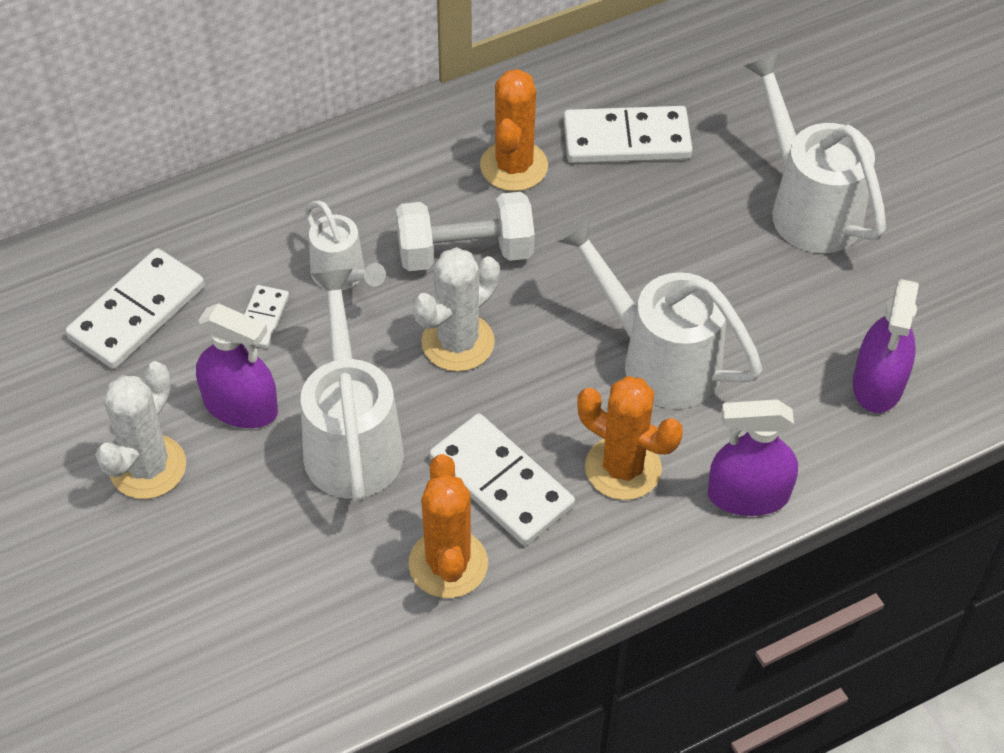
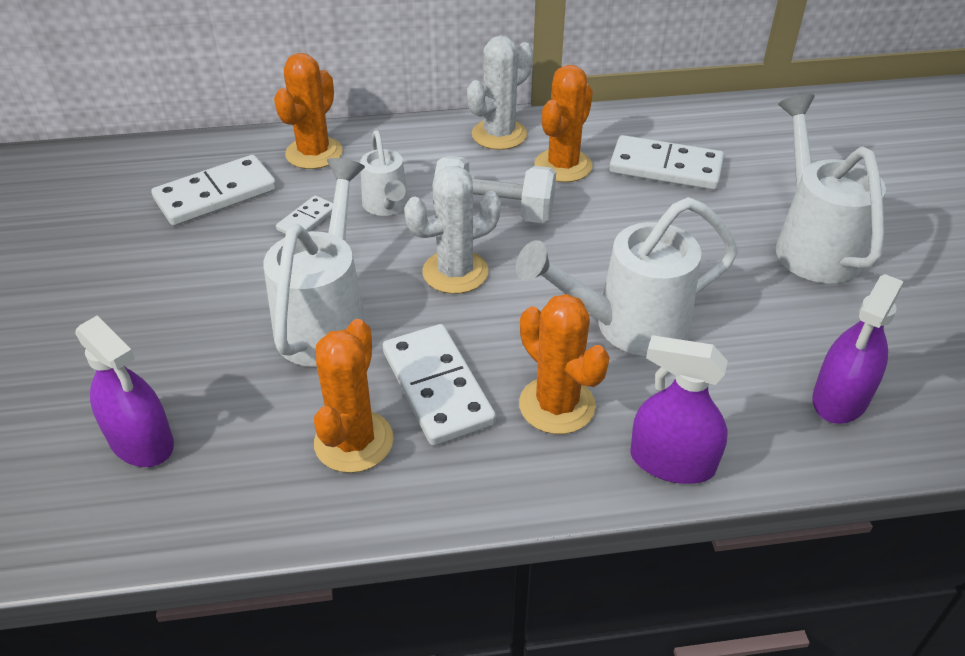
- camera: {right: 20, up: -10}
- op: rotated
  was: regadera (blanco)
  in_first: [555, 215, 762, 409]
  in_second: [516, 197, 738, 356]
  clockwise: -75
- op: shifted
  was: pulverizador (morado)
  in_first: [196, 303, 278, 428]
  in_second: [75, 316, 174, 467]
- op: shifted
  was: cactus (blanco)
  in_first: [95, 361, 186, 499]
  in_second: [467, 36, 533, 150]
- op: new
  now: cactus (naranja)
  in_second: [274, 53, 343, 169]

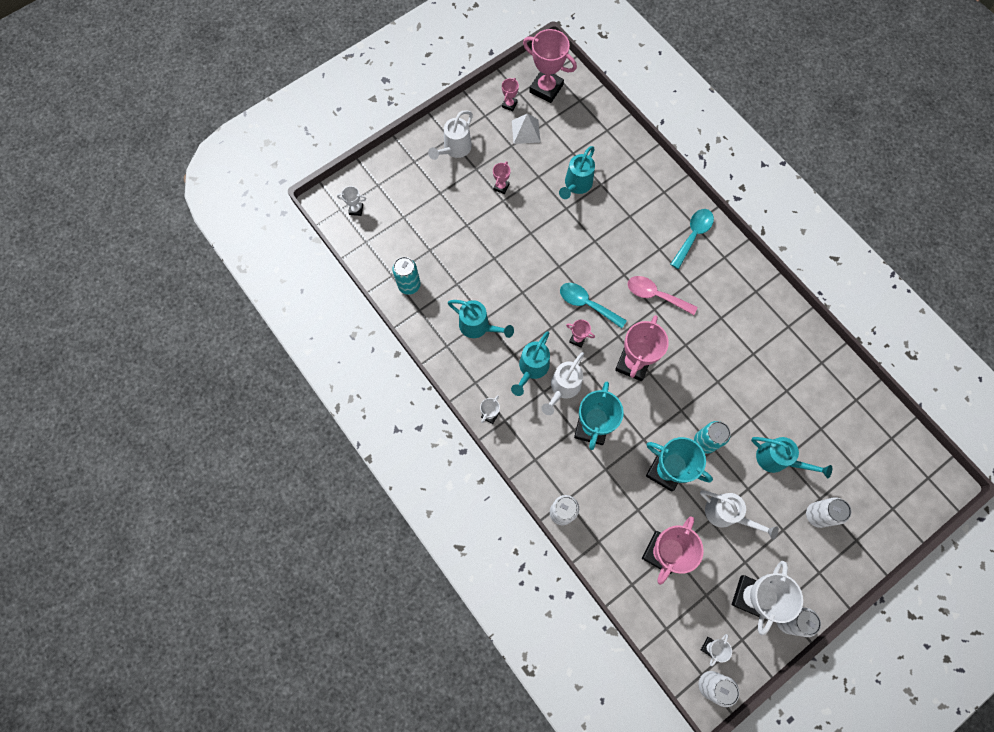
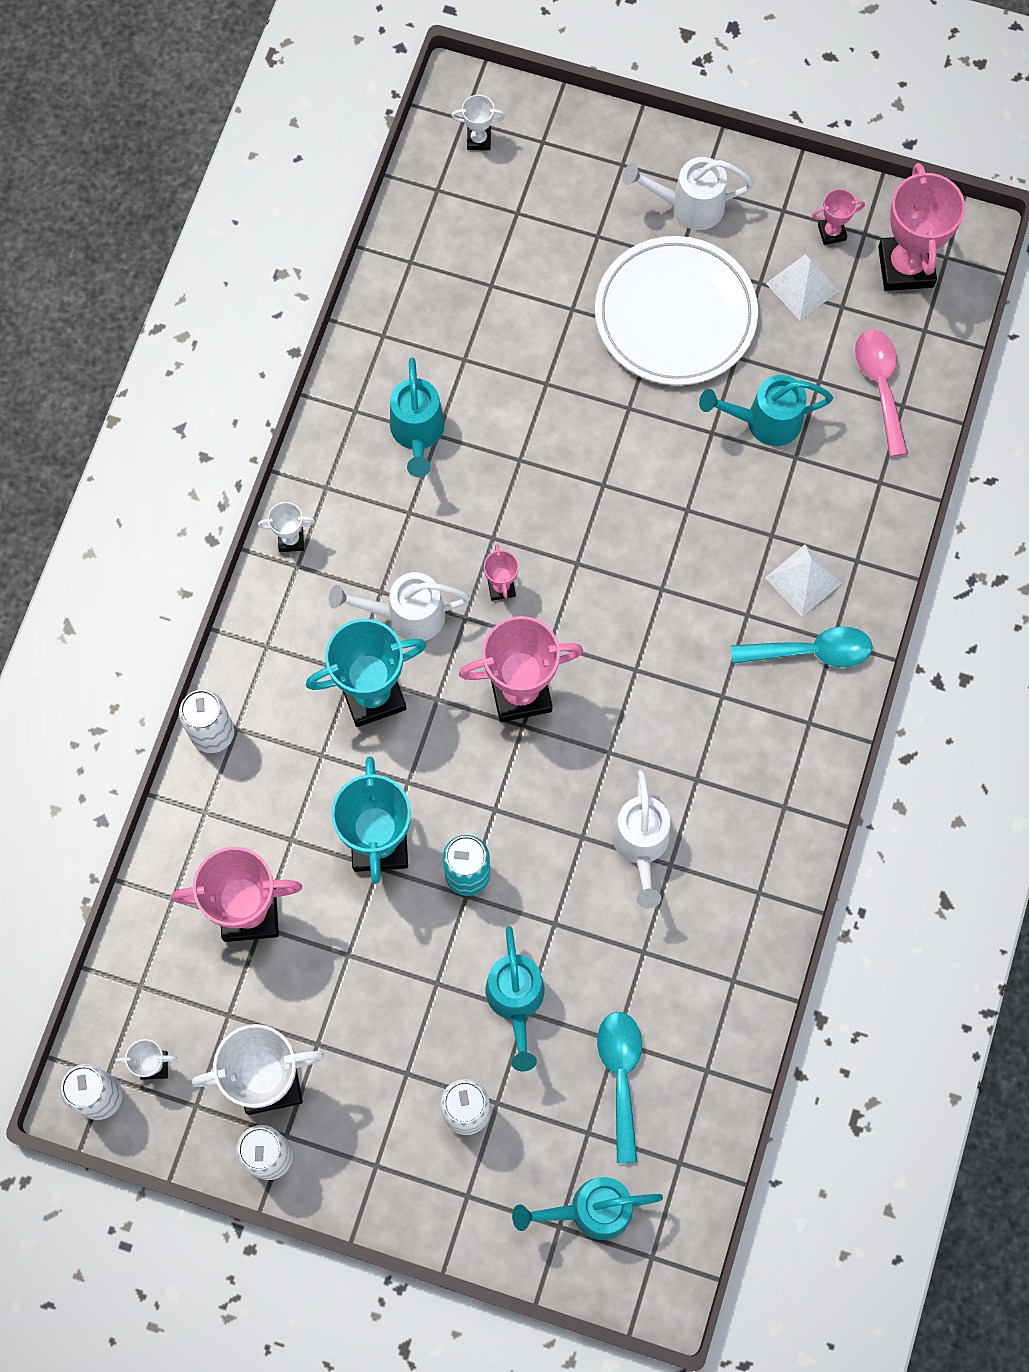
- camera: {right: 55, up: 0}
- op: swapped
  was: trofeo (rosa)
  now: plato (blanco)
  in_first: [493, 161, 511, 194]
  in_second: [595, 236, 758, 385]
- op: rotated
  was: trofeo (blanco)
  in_first: [337, 186, 366, 216]
  in_second: [451, 95, 505, 150]
  clockwise: -60
- op: gone
  was: lata (turquesa)
  in_first: [392, 257, 421, 295]
- op: shifted
  was: cuchara (rosa)
  in_first: [627, 276, 698, 315]
  in_second: [855, 330, 908, 457]
- op: shifted
  was: cuchara (turquesa)
  in_first: [560, 283, 627, 328]
  in_second: [597, 1012, 642, 1163]
- op: shifted
  was: regadera (turquesa)
  in_first: [511, 331, 550, 396]
  in_second: [512, 1177, 663, 1240]
- op: shifted
  was: regadera (blanco)
  in_first: [700, 490, 779, 540]
  in_second: [612, 770, 670, 909]
- op: new
  now: pirámide (blanco)
  in_second: [765, 545, 842, 617]

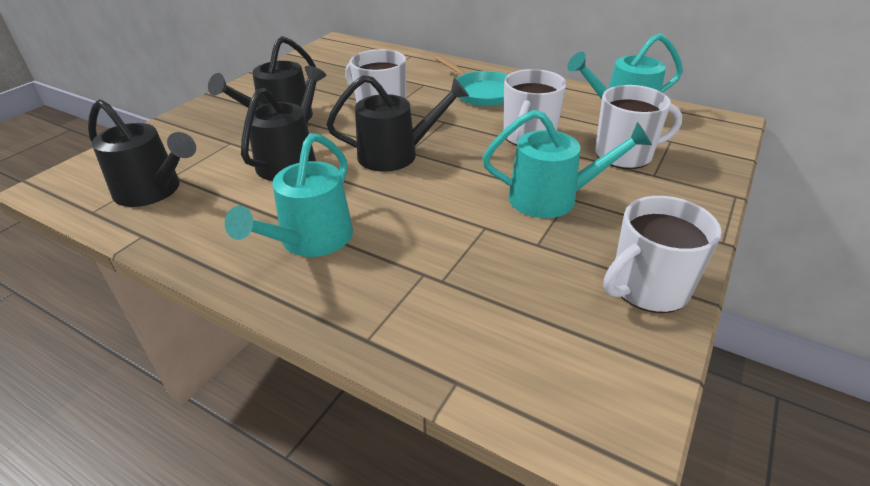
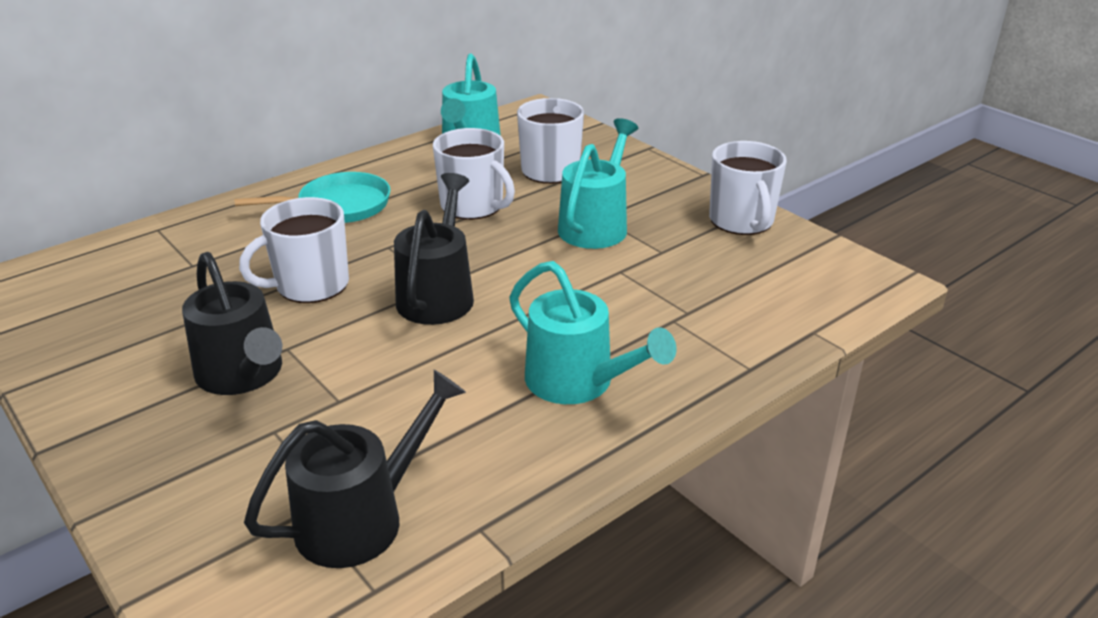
- camera: {right: -70, up: -5}
- op: gone
  was: regadera (negro)
  in_first: [241, 66, 326, 181]

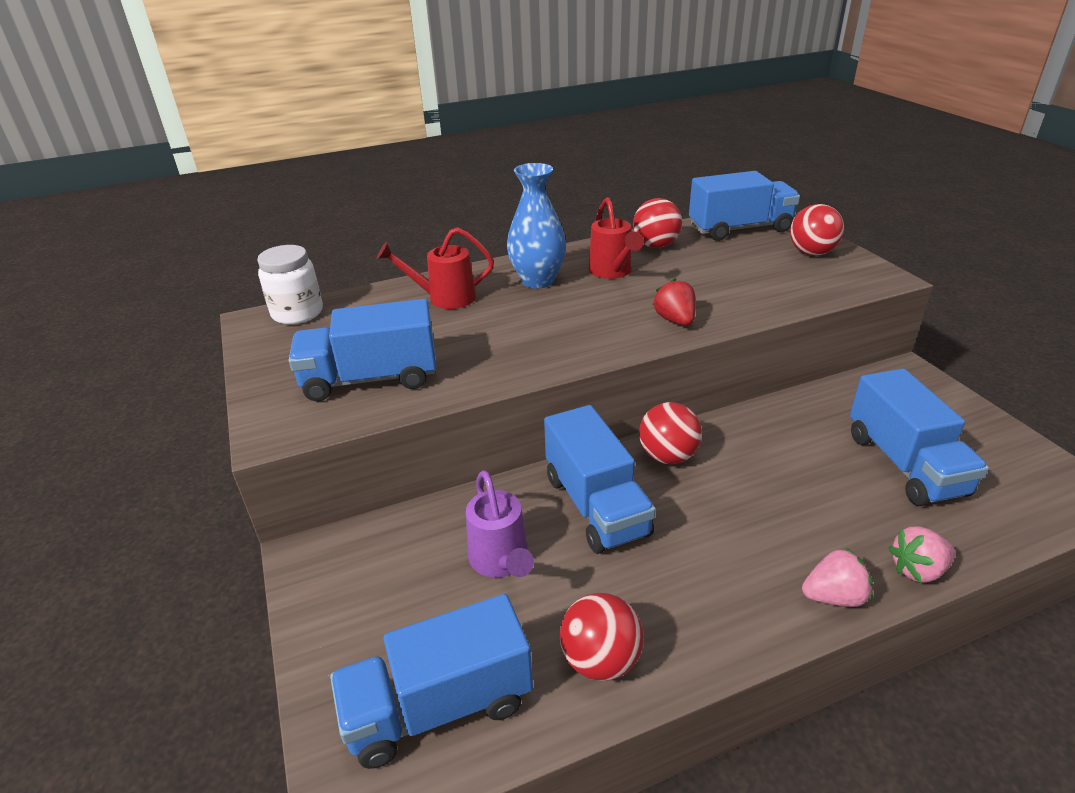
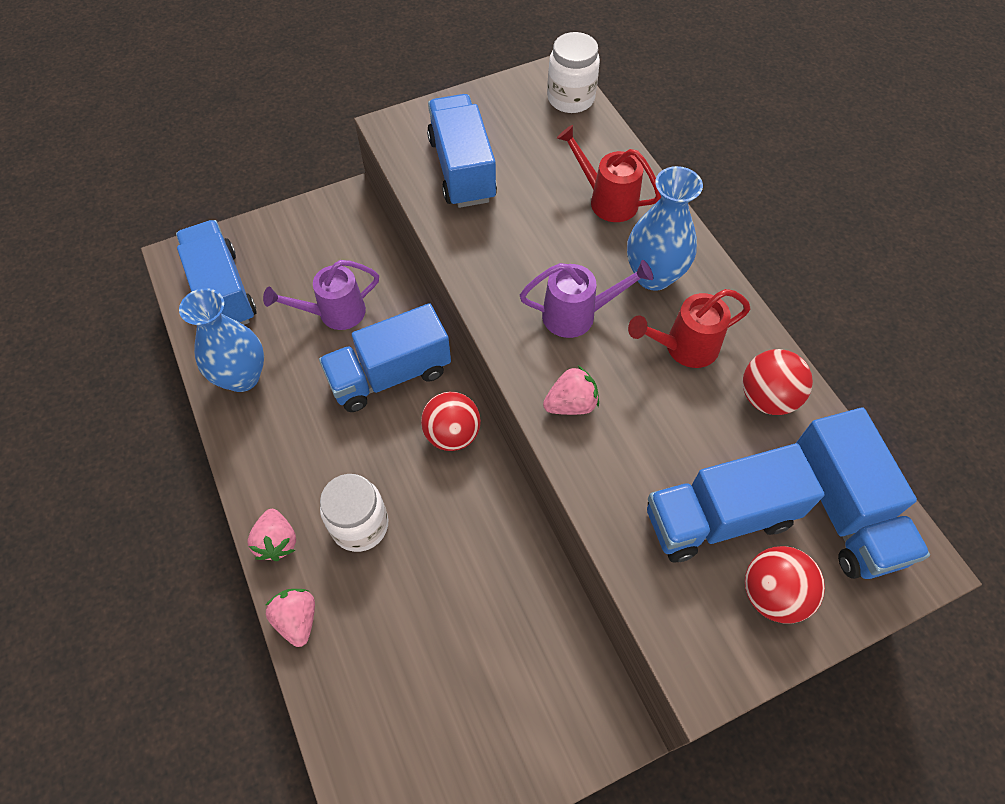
- camera: {right: 85, up: 25}
- op: rotated
  was: regadera (rojo)
  in_first: [377, 227, 494, 309]
  in_second: [557, 125, 661, 222]
  clockwise: -45
- op: repainted
  was: fresa (rojo)
  now: fresa (rosa)
  in_first: [653, 278, 696, 326]
  in_second: [543, 366, 599, 415]
- op: shifted
  was: camión (azul)
  in_first: [850, 368, 989, 506]
  in_second: [647, 443, 825, 562]
- op: swapped
  was: pelota (rojo)
  now: florero (azul)
  in_first: [560, 593, 644, 681]
  in_second: [179, 288, 264, 392]
- op: new
  now: regadera (morado)
  in_second: [520, 260, 653, 338]
- op: new
  now: tarro (blanco)
  in_second: [320, 474, 388, 552]

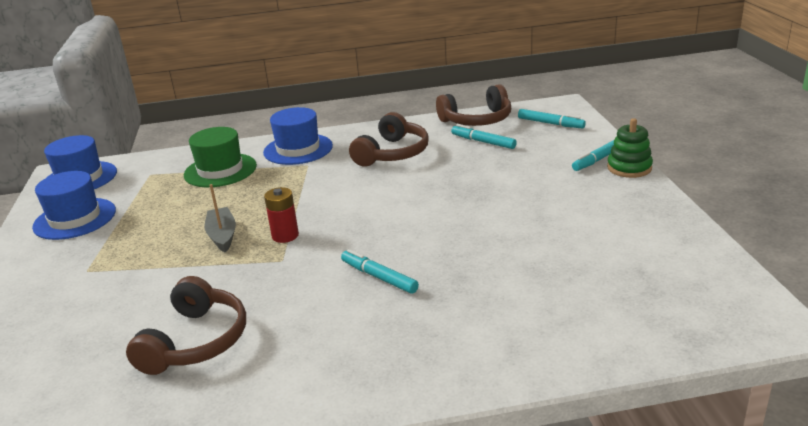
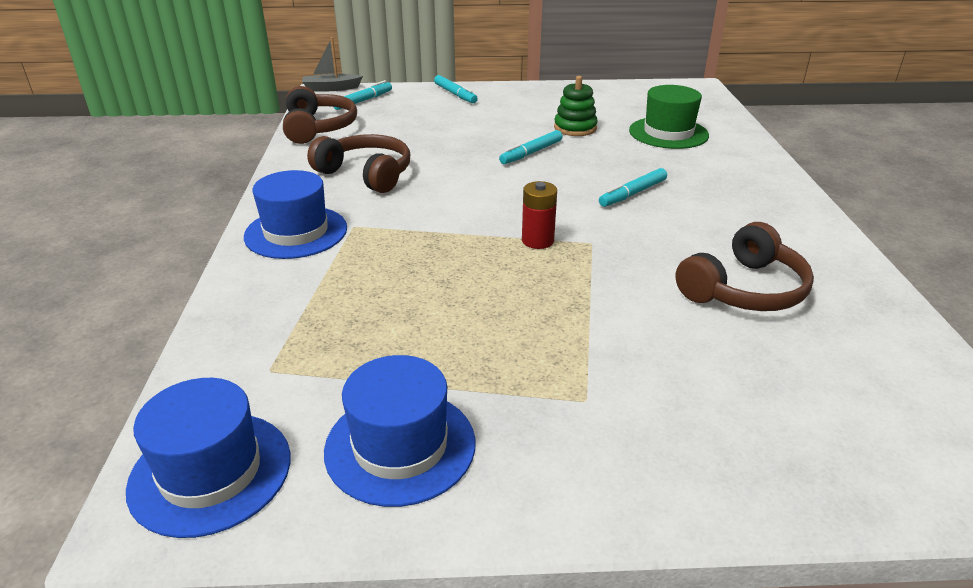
- camera: {right: -85, up: 5}
- op: shifted
  was: juguete apilable (verde)
  in_first: [607, 118, 653, 178]
  in_second: [554, 76, 598, 136]
- op: shifted
  was: rotulador (turquesa)
  in_first: [451, 124, 517, 149]
  in_second: [499, 130, 562, 164]
- op: shifted
  was: sombrero (verde)
  in_first: [184, 127, 257, 187]
  in_second: [629, 85, 709, 149]
- op: shifted
  was: barco (gris)
  in_first: [205, 184, 236, 253]
  in_second: [302, 37, 363, 92]
- op: rotated
  was: auriculares (marrón)
  in_first: [126, 276, 246, 375]
  in_second: [675, 222, 814, 311]
  clockwise: 120

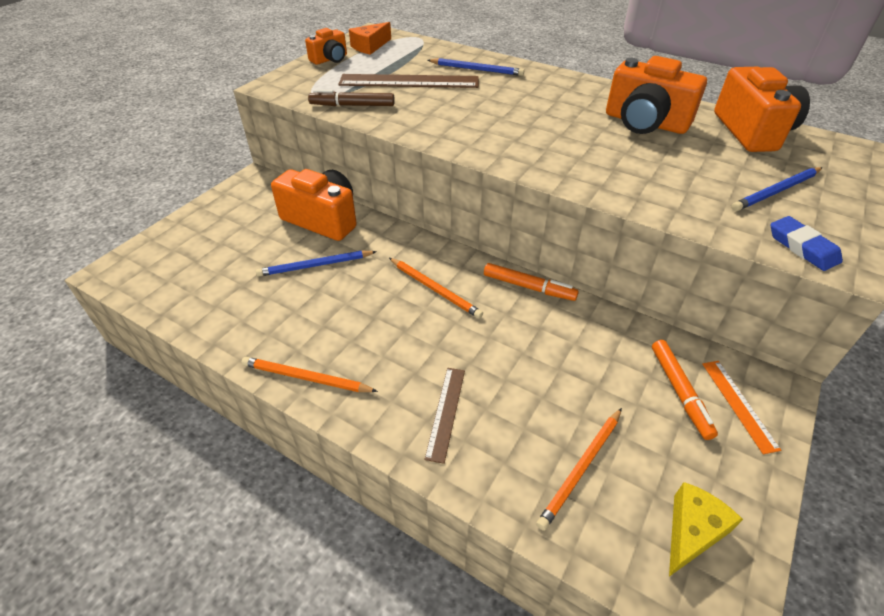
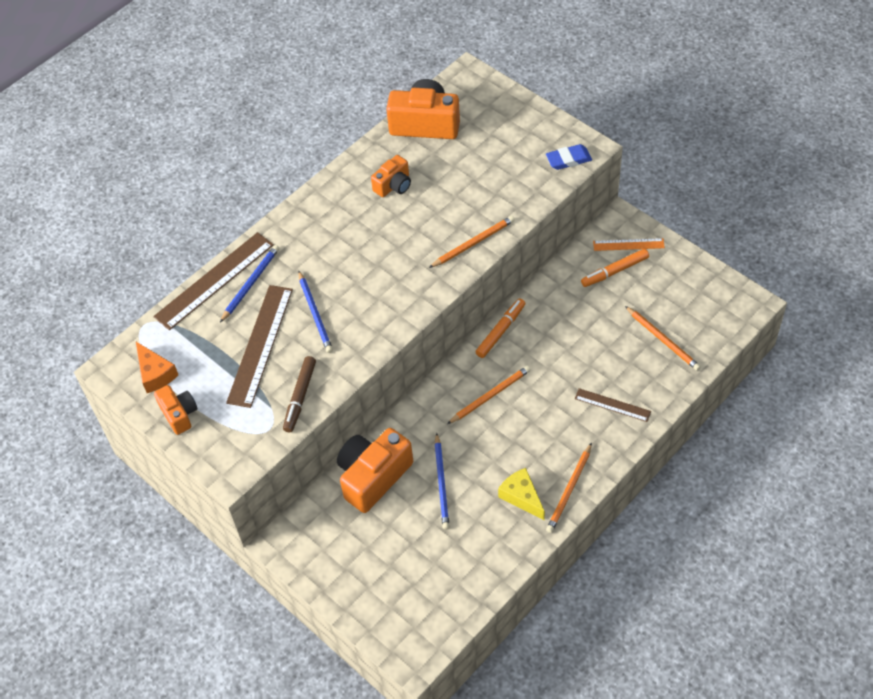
- camera: {right: -75, up: 10}
- op: scaled
  was: cámara (naranja)
  in_first: [606, 56, 707, 134]
  in_second: [371, 155, 411, 197]
  ratio: 0.56
- op: shifted
  was: lápiz (azul)
  in_first: [731, 167, 823, 211]
  in_second: [298, 271, 333, 353]
- op: rotated
  was: rotulador (naranja)
  in_first: [652, 340, 718, 440]
  in_second: [581, 249, 649, 287]
  clockwise: 150
- op: shifted
  was: queso (amarillo)
  in_first: [669, 482, 743, 577]
  in_second: [498, 468, 545, 520]
- op: new
  now: lápiz (naranja)
  in_second: [429, 216, 515, 268]
- op: new
  now: regla (marrón)
  in_second: [153, 232, 274, 330]

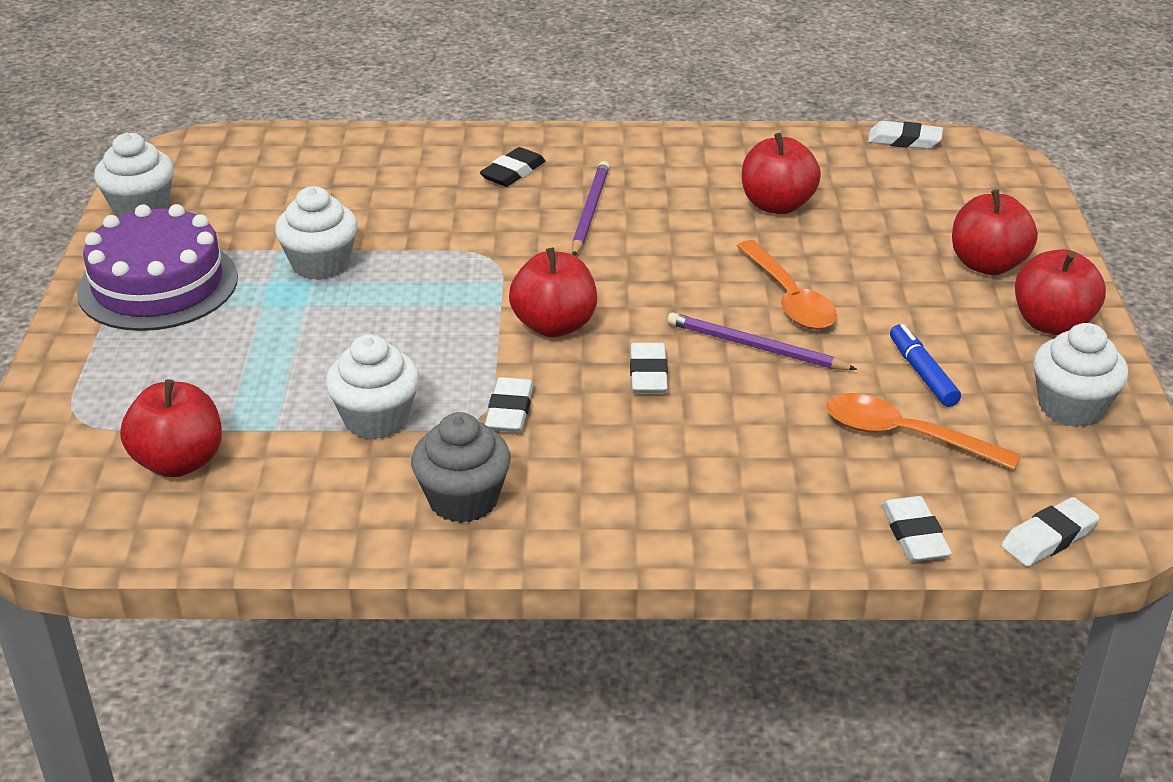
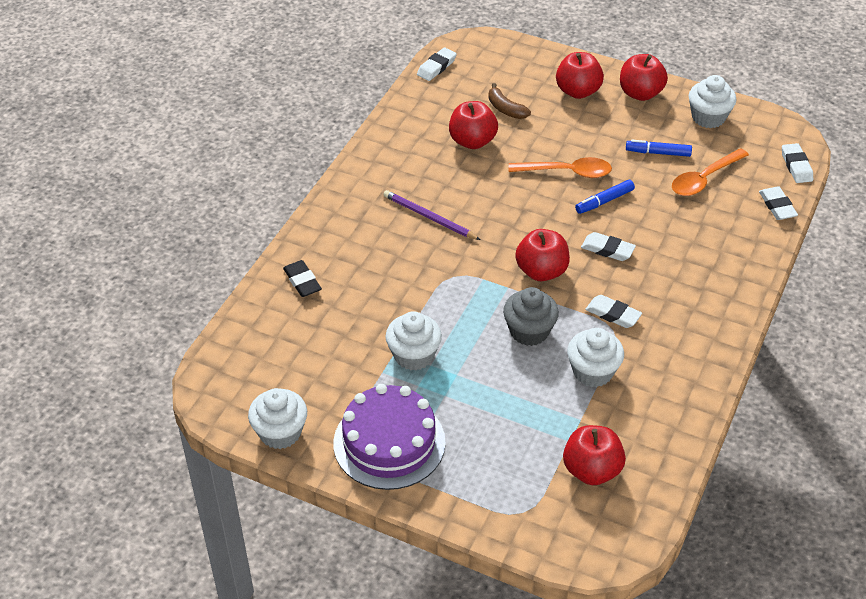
- camera: {right: -65, up: 10}
- op: shifted
  was: goma de borrar (negro)
  in_first: [480, 147, 545, 187]
  in_second: [283, 260, 322, 297]
- op: swapped
  was: lápiz (morado)
  now: rotulador (azul)
  in_first: [667, 312, 857, 370]
  in_second: [575, 180, 635, 214]
- op: shifted
  was: magdalena (gris)
  in_first: [411, 412, 511, 523]
  in_second: [503, 287, 559, 346]
- op: rotated
  was: goma de borrar (blanco)
  in_first: [882, 496, 952, 562]
  in_second: [759, 187, 798, 220]
  clockwise: 60
- op: new
  now: plátano (marrón)
  in_second: [488, 83, 531, 119]

